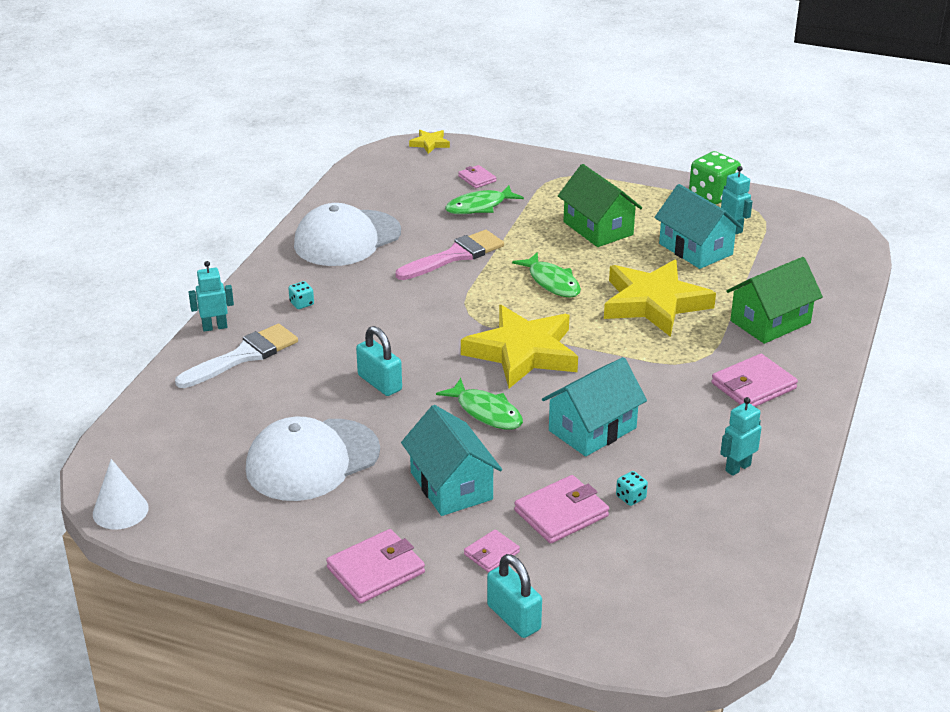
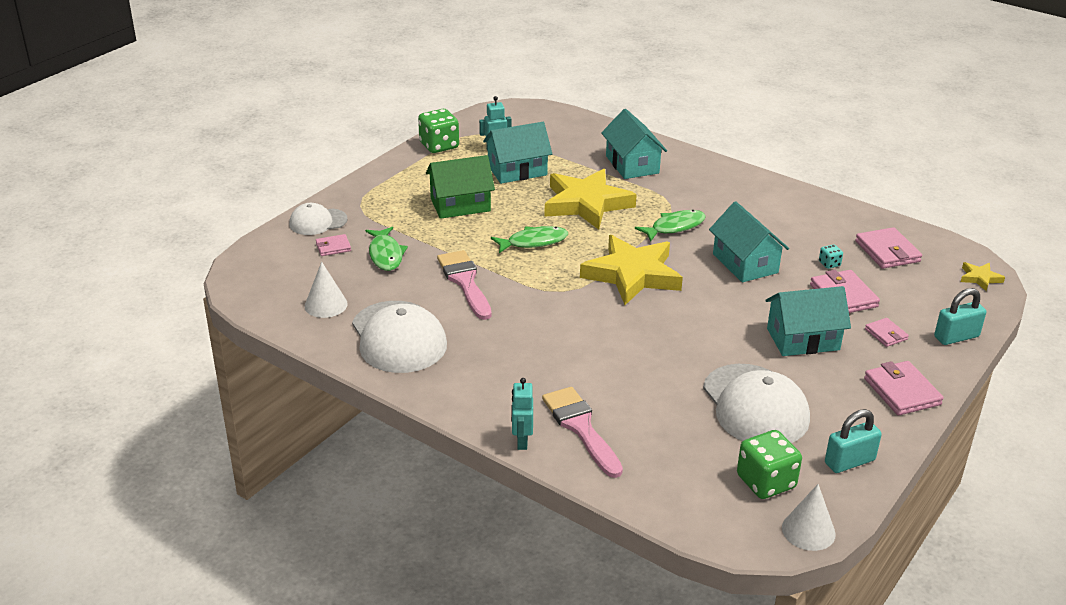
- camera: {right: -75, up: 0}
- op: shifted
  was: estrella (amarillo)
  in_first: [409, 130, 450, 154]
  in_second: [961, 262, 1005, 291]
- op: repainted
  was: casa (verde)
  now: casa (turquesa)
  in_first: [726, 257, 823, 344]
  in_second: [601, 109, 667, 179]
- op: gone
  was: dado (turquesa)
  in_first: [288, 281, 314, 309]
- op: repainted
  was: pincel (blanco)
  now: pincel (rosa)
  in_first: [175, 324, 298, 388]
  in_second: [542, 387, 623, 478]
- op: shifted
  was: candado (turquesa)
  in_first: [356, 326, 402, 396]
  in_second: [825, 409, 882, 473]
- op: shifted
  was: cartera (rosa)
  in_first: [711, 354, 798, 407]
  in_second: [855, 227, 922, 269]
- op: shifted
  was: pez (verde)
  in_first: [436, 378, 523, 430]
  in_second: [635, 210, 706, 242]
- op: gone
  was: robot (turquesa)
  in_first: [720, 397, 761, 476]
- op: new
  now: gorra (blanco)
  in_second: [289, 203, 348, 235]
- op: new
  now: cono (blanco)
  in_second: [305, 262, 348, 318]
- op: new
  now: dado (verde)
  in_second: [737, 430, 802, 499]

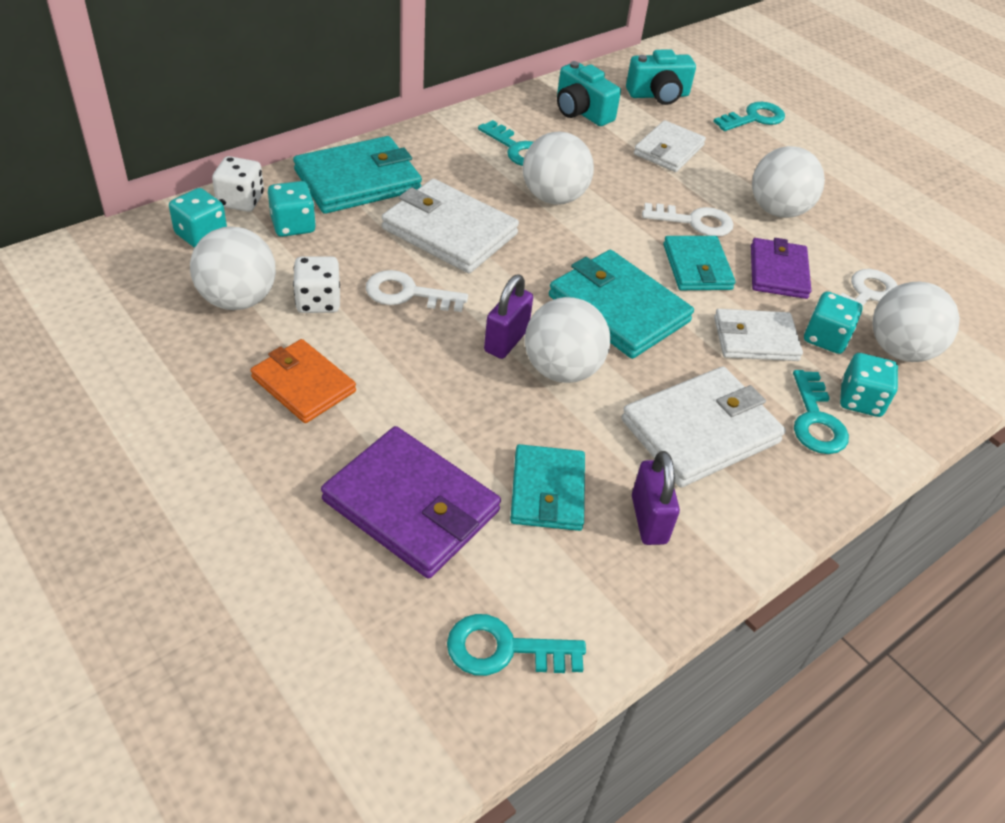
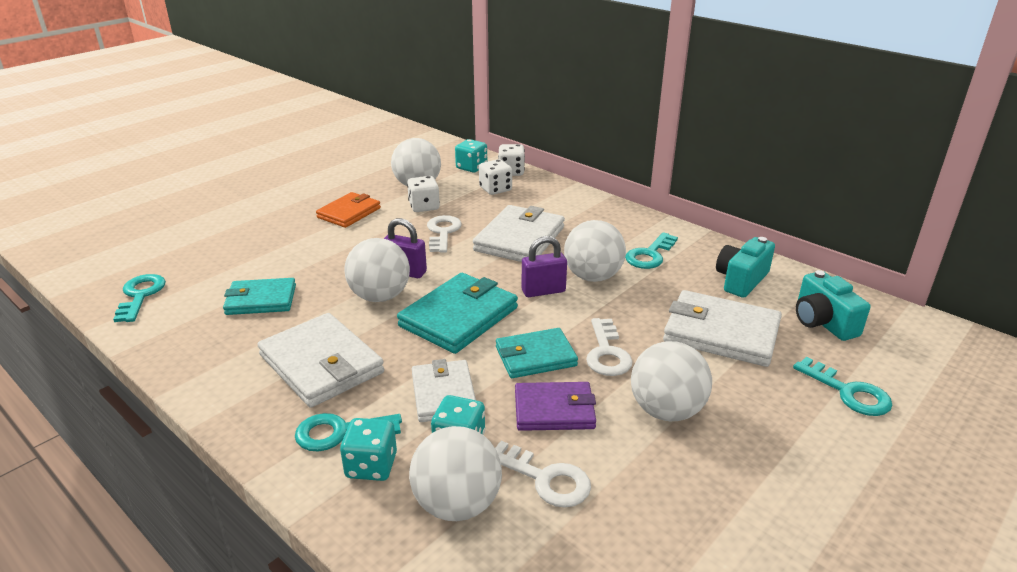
- camera: {right: 85, up: -15}
- op: scaled
  was: cartera (blanco)
  in_first: [634, 120, 706, 172]
  in_second: [663, 290, 782, 367]
  ratio: 1.52
- op: gone
  was: cartera (turquesa)
  in_first: [293, 136, 422, 214]
- op: repainted
  was: dado (turquesa)
  now: dado (blanco)
  in_first: [268, 181, 316, 237]
  in_second: [479, 159, 512, 195]
- op: gone
  was: cartera (morado)
  in_first: [321, 426, 501, 579]
- op: shifted
  was: candado (morado)
  in_first: [632, 451, 680, 545]
  in_second: [521, 236, 567, 297]

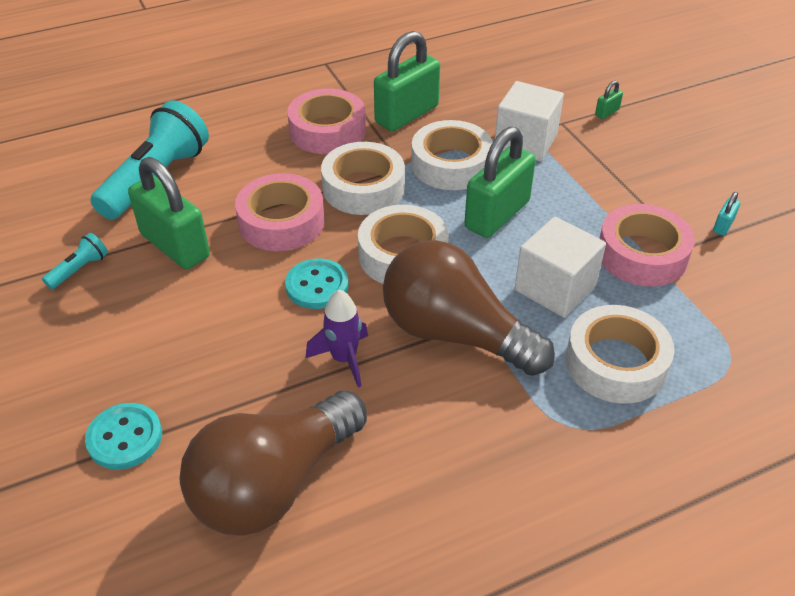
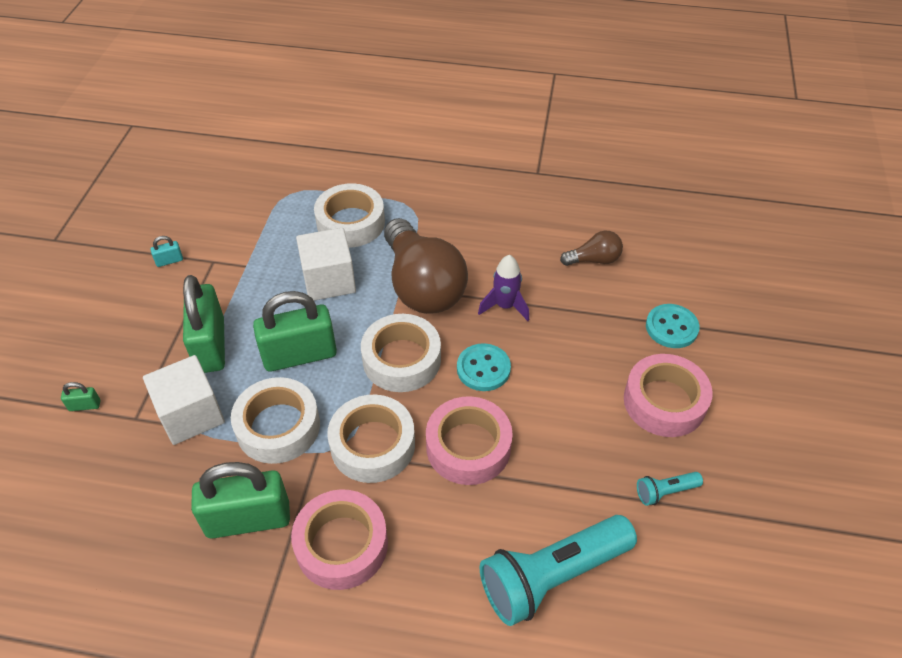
- camera: {right: -145, up: 5}
- op: shifted
  was: candado (verde)
  in_first: [128, 157, 210, 269]
  in_second: [183, 275, 225, 373]
- op: shifted
  was: cinta adhesiva (rosa)
  in_first: [599, 204, 695, 287]
  in_second: [624, 354, 713, 437]
- op: scaled
  was: bombilla (marrón)
  in_first: [180, 390, 367, 536]
  in_second: [560, 231, 623, 266]
  ratio: 0.47

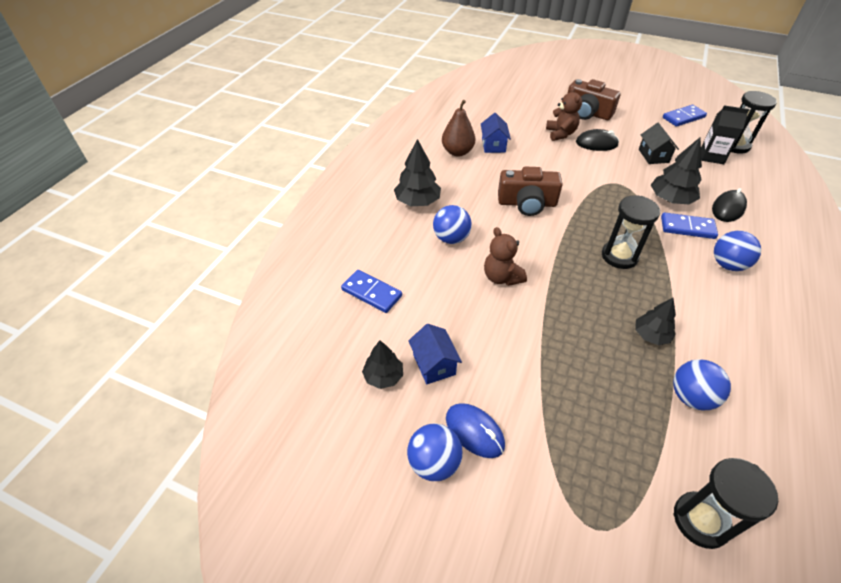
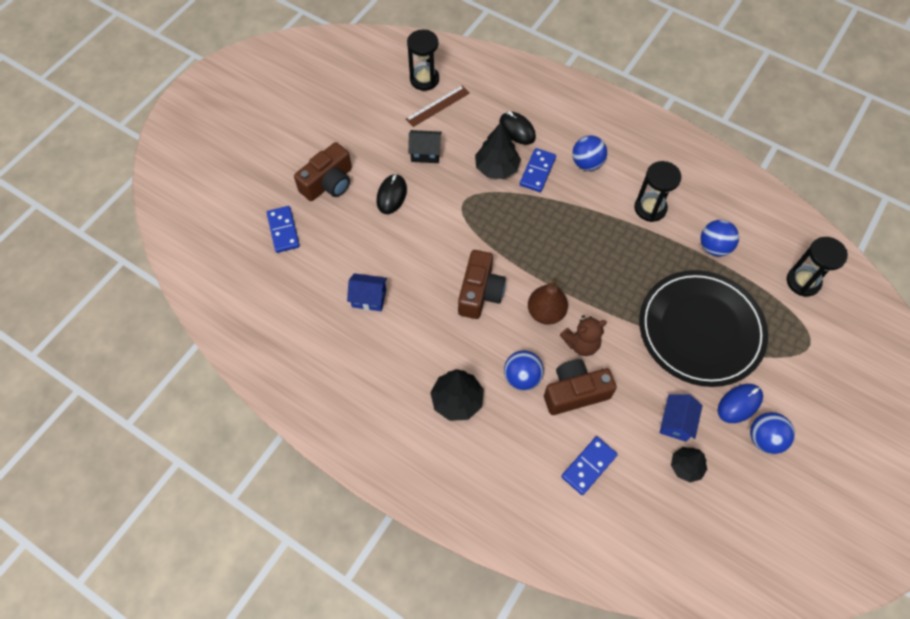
- camera: {right: -80, up: 15}
- op: gone
  was: osito (marrón)
  in_first: [546, 86, 582, 141]
- op: shifted
  was: pera (marrón)
  in_first: [442, 100, 475, 157]
  in_second: [528, 278, 568, 325]
- op: shifted
  was: ficha de dominó (azul)
  in_first: [663, 105, 707, 127]
  in_second: [267, 206, 300, 253]
- op: swapped
  was: cartón de leche (negro)
  now: regla (marrón)
  in_first: [701, 105, 750, 164]
  in_second: [406, 85, 470, 127]
- op: shifted
  was: reloj de arena (negro)
  in_first: [602, 195, 660, 269]
  in_second: [634, 161, 681, 222]
- op: gone
  was: árbol (negro)
  in_first: [635, 298, 676, 345]
- op: rotated
  was: casa (azul)
  in_first: [408, 324, 462, 384]
  in_second: [660, 394, 703, 442]
  clockwise: -60
- op: new
  now: plato (negro)
  in_second: [639, 270, 768, 387]
- op: new
  now: cámara (marrón)
  in_second: [544, 359, 617, 415]

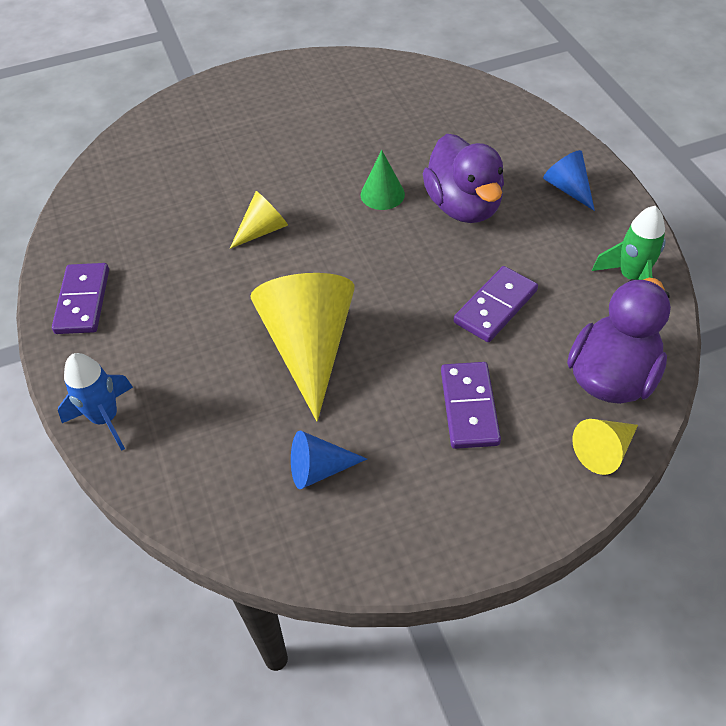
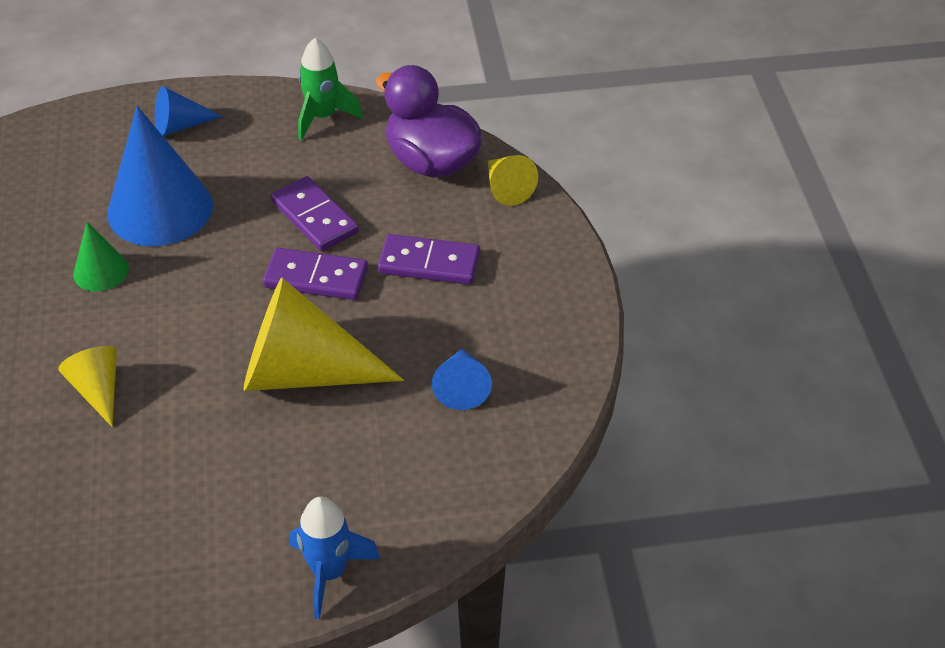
- camera: {right: -80, up: -5}
- op: swapped
  was: pato (morado)
  now: cono (azul)
  in_first: [423, 134, 504, 223]
  in_second: [107, 106, 213, 246]
- op: shifted
  was: ficha de dominó (morado)
  in_first: [52, 263, 109, 334]
  in_second: [263, 248, 368, 300]

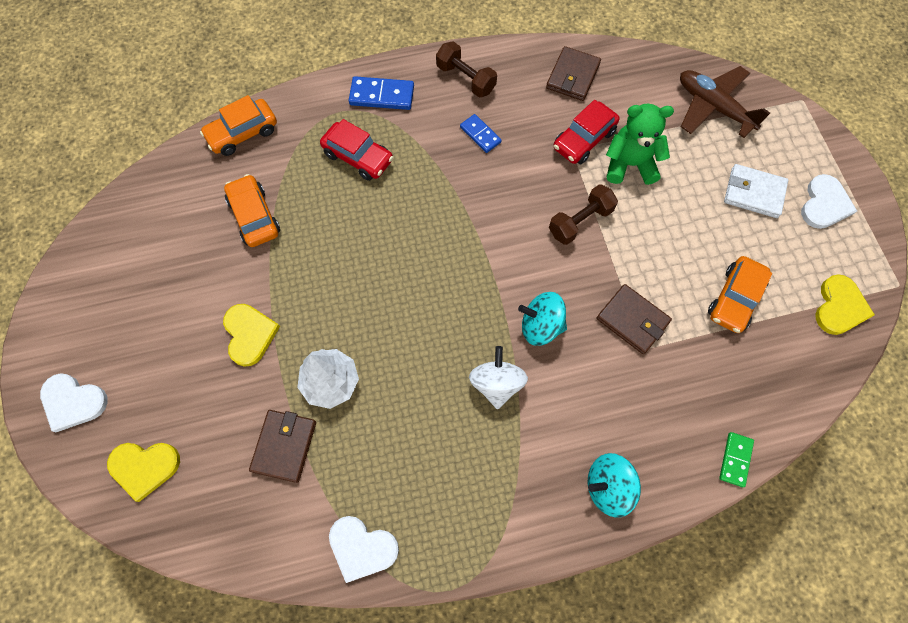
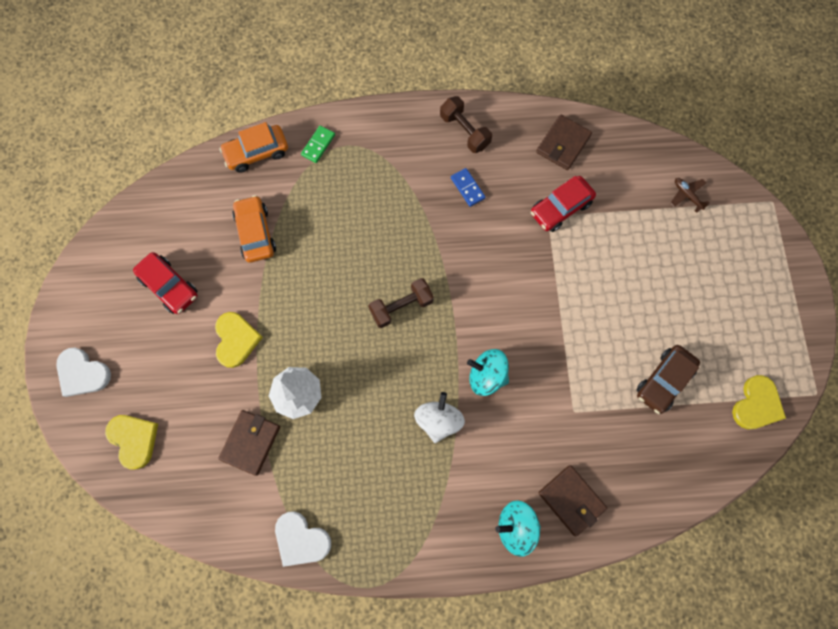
- camera: {right: 10, up: 5}
- op: scaled
  was: avión (marrón)
  in_first: [680, 66, 770, 138]
  in_second: [670, 178, 710, 213]
  ratio: 0.48
- op: gone
  was: ficha de dominó (azul)
  in_first: [349, 76, 414, 110]
- op: gone
  was: osito (verde)
  in_first: [606, 104, 674, 185]
- op: shifted
  was: coche (rojo)
  in_first: [320, 119, 394, 181]
  in_second: [133, 252, 198, 314]
- op: gone
  was: cartera (blanco)
  in_first: [724, 164, 788, 218]
- op: gone
  was: corazón (blanco)
  in_first: [801, 174, 857, 229]
- op: shifted
  was: mancuerna (marrón)
  in_first: [549, 184, 618, 245]
  in_second: [368, 278, 434, 328]
- op: repainted
  was: coche (naranja)
  now: coche (marrón)
  in_first: [708, 256, 772, 333]
  in_second: [637, 345, 700, 414]
- op: shifted
  was: cartera (marrón)
  in_first: [597, 284, 672, 354]
  in_second: [539, 465, 607, 536]
- op: shifted
  was: ficha de dominó (verde)
  in_first: [719, 432, 754, 487]
  in_second: [301, 125, 335, 163]
- op: rotated
  was: corazón (amarillo)
  in_first: [107, 443, 180, 502]
  in_second: [105, 415, 158, 469]
  clockwise: -135

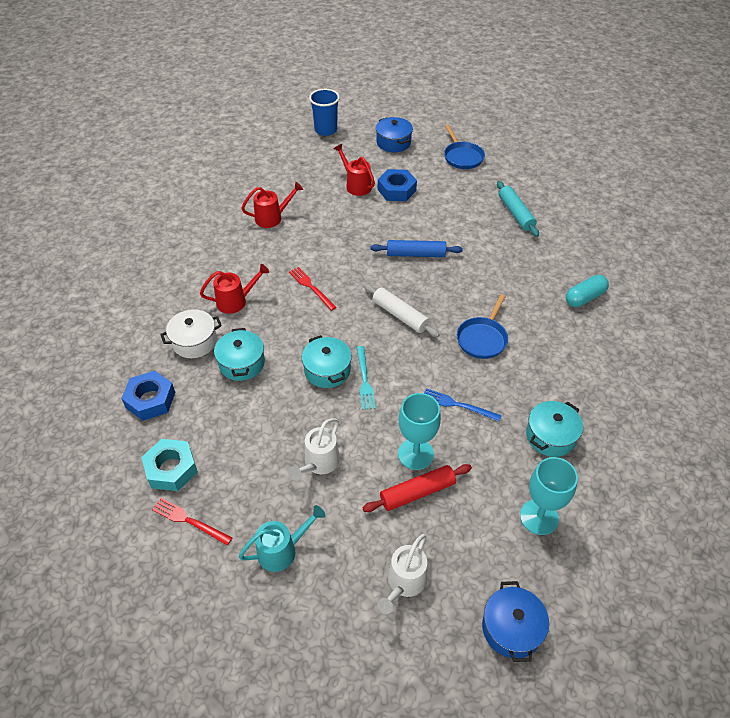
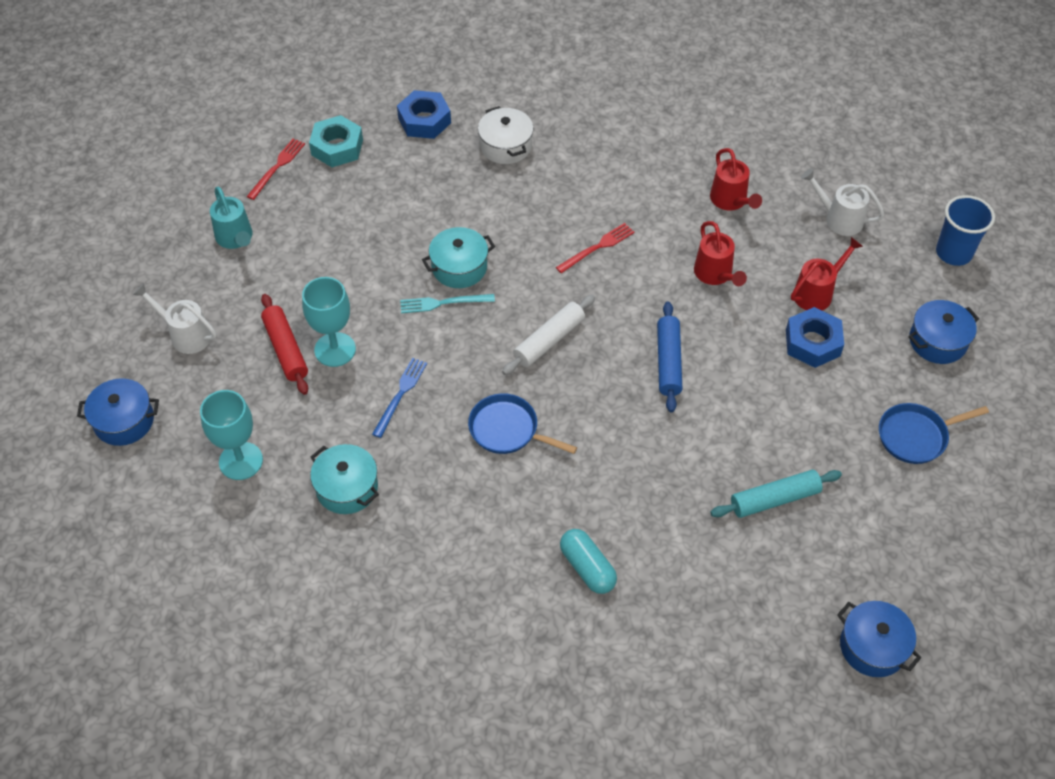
- camera: {right: 90, up: 5}
- op: shifted
  was: regadera (rojo)
  in_first: [200, 264, 269, 314]
  in_second: [694, 221, 747, 286]
- op: gone
  was: olla (turquesa)
  in_first: [214, 328, 265, 381]
- op: shifted
  was: regadera (blanco)
  in_first: [288, 418, 340, 481]
  in_second: [801, 168, 884, 236]
- op: new
  now: olla (azul)
  in_second: [837, 601, 921, 677]

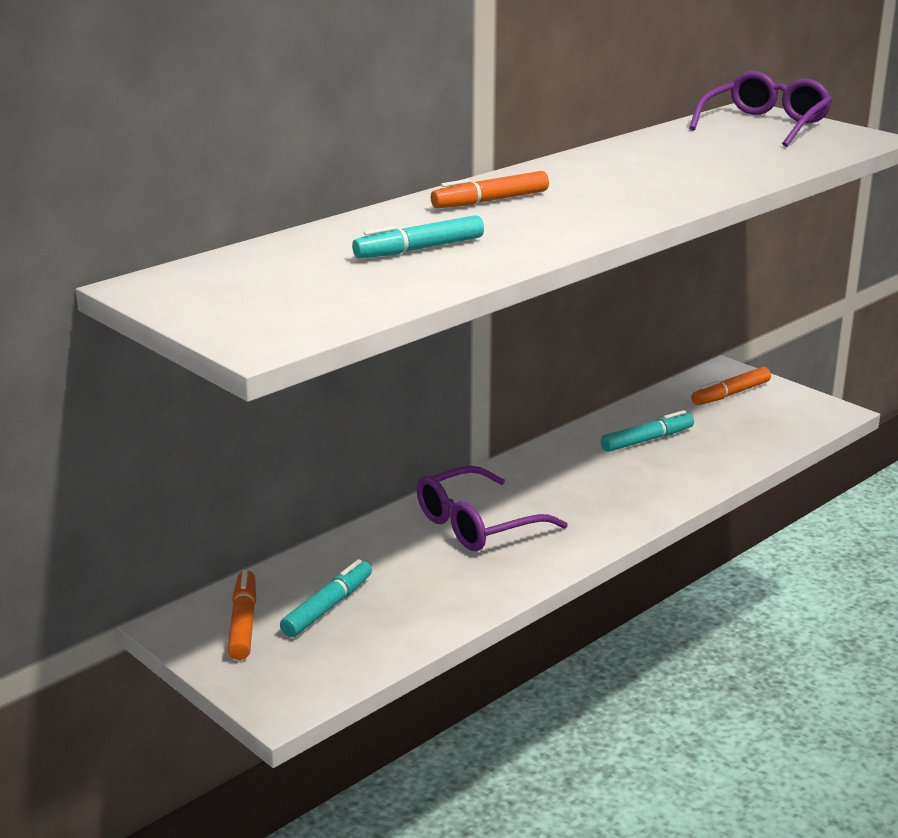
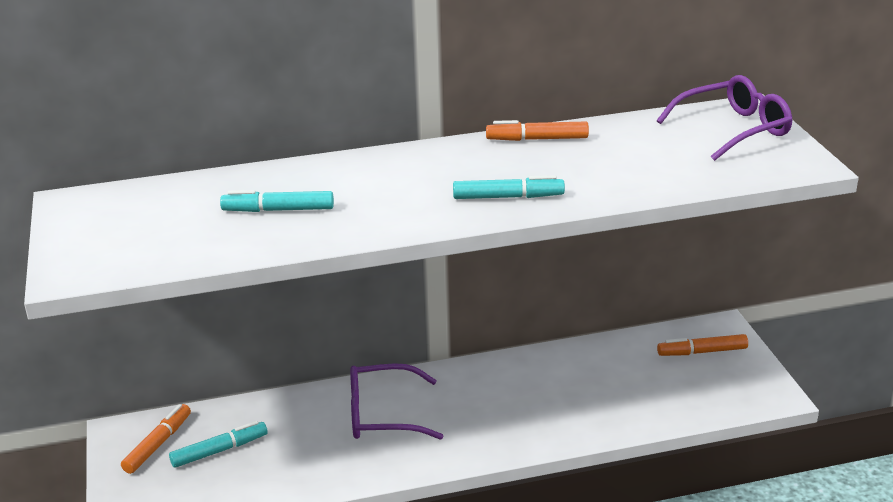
- camera: {right: 30, up: 5}
- op: shifted
  was: rotulador (naranja)
  in_first: [431, 171, 549, 208]
  in_second: [486, 120, 589, 141]
- op: shifted
  was: rotulador (turquesa)
  in_first: [601, 410, 694, 452]
  in_second: [453, 175, 565, 199]

